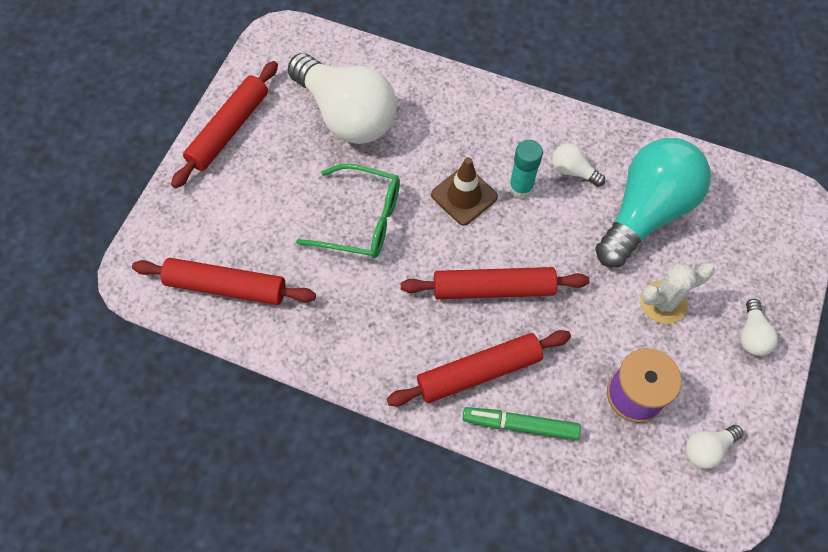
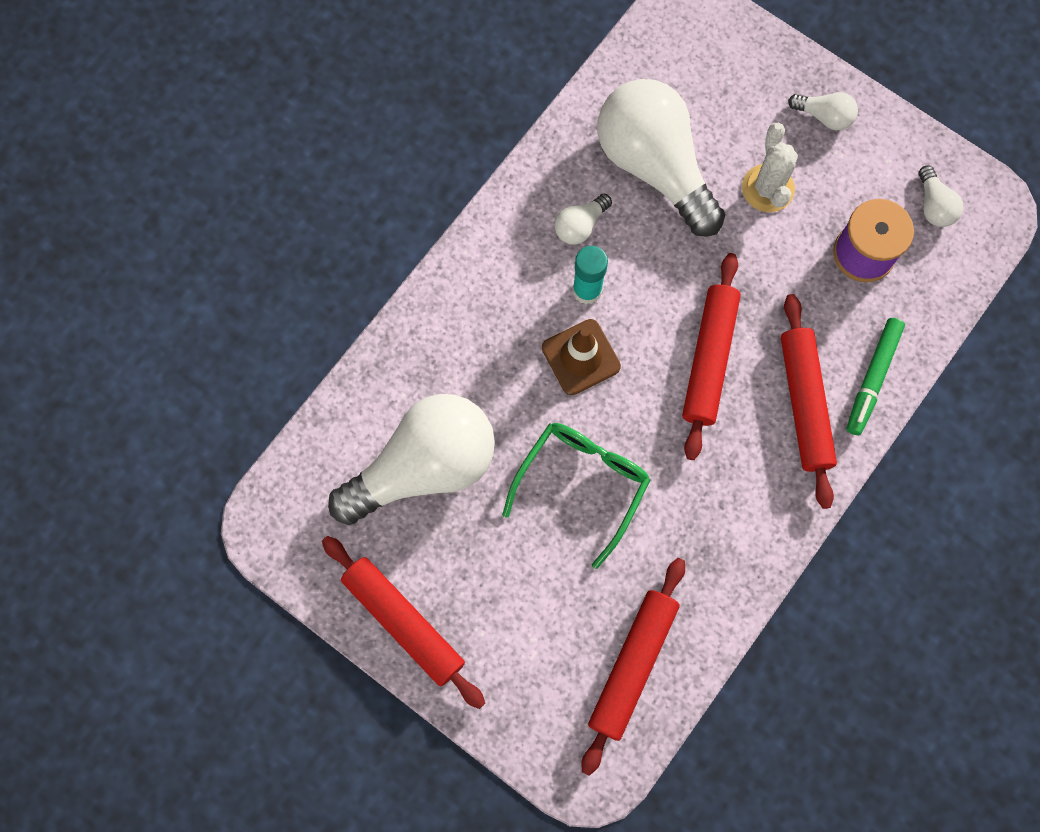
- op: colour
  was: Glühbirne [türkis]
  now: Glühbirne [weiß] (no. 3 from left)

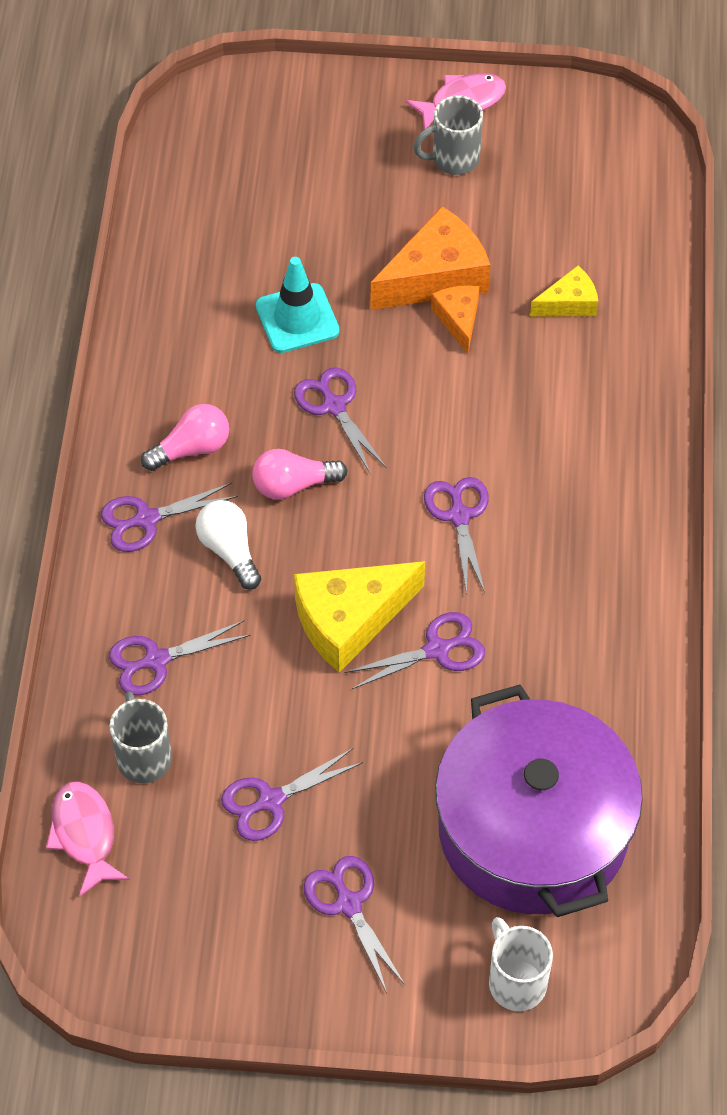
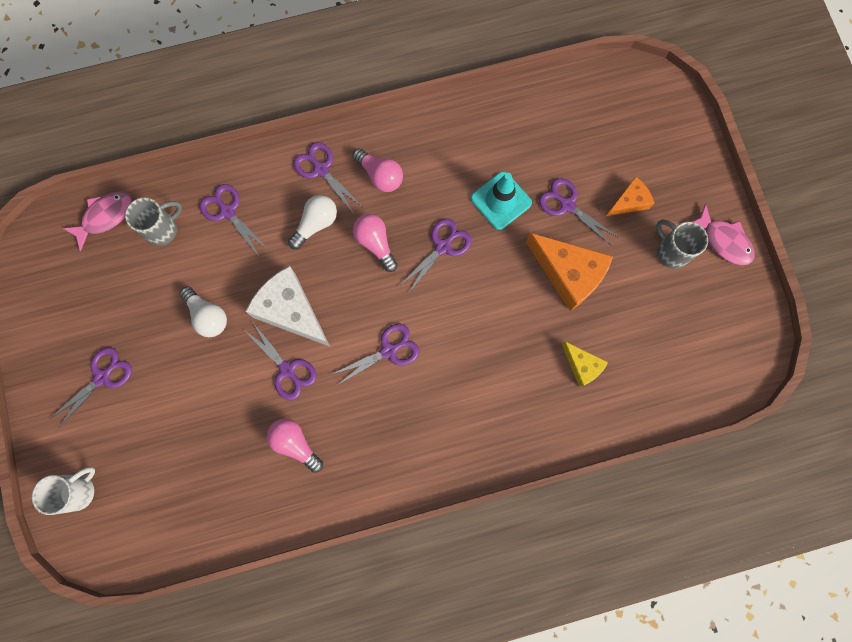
- op: relocated
  was: Käse [orange] (no. 2 from left)
- op: colour
  was: Käse [gelb] (no. 1 from left)
  now: Käse [weiß]
- op: missing
  was: Kochtopf [lila]
- op: relocated
  was: Schere [lila] (no. 3 from left in the first image)
  now: Schere [lila] (no. 7 from left)
- op: appeared
  now: Glühbirne [weiß] (no. 1 from left)
- op: appeared
  now: Glühbirne [rosa] (no. 1 from left)

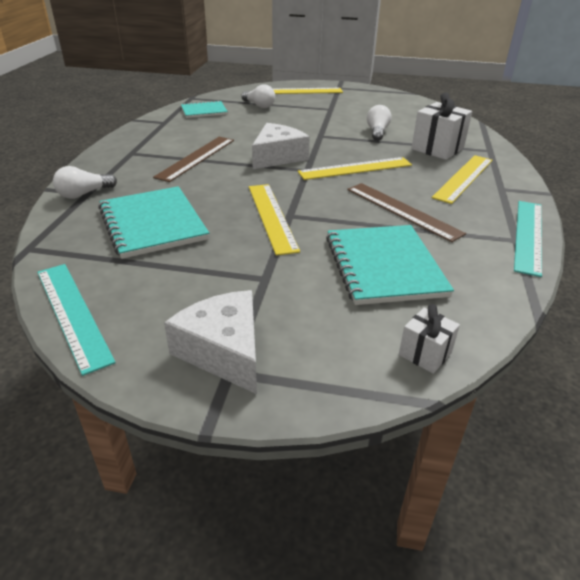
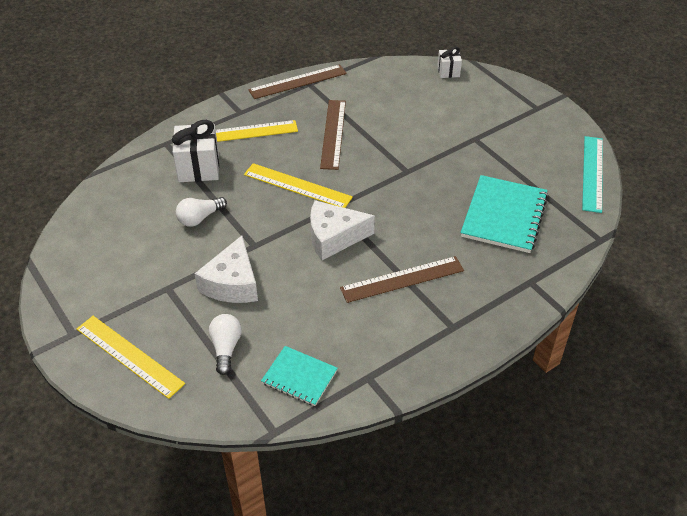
- op: missing
  was: Glühbirne [weiß] (no. 1 from left)
- op: missing
  was: Lineal [gelb] (no. 1 from left)
- op: colour
  was: Lineal [türkis] (no. 2 from left)
  now: Lineal [braun] (no. 1 from left)
- op: missing
  was: Notizbuch [türkis] (no. 3 from left)
- op: relocated
  was: Käse [weiß] (no. 1 from left)

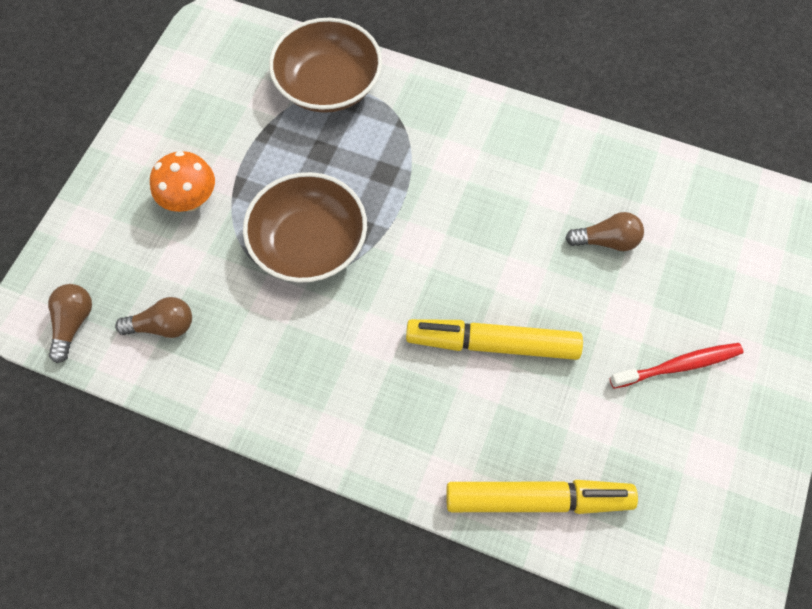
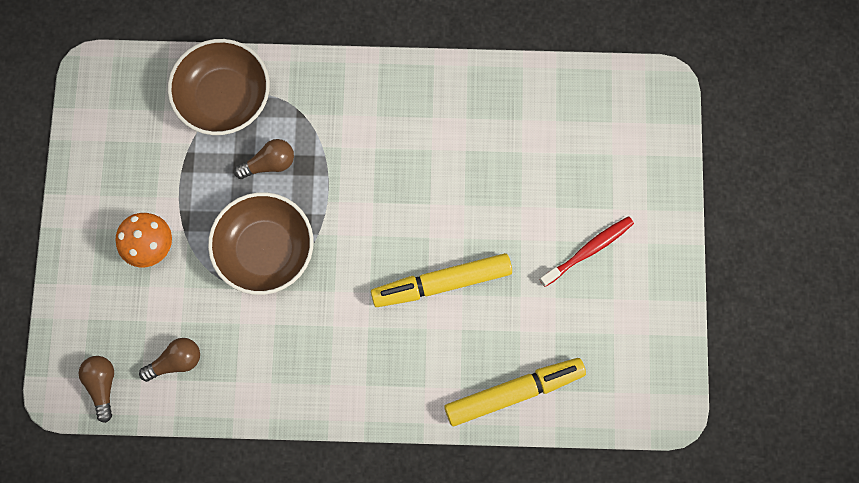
- op: relocated
  was: Glühbirne [braun] (no. 3 from left)

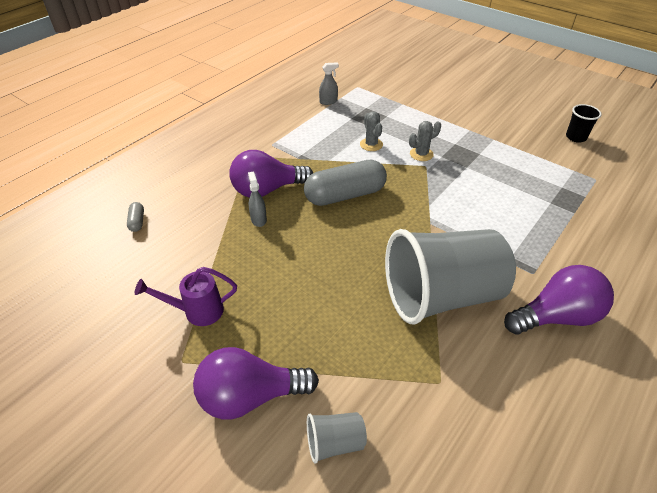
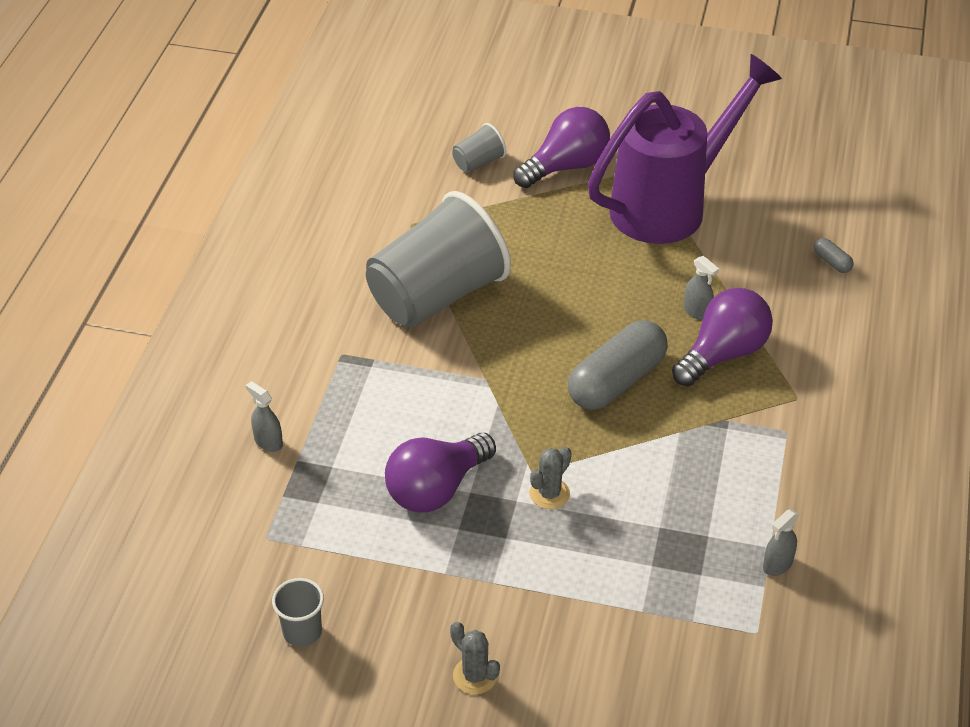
- op: colour
  was: Becher [schwarz]
  now: Becher [grau] (no. 1 from left)
- op: relocated
  was: Kaktus [grau] (no. 1 from left)
- op: relocated
  was: Glühbirne [lila] (no. 3 from left in the first image)
  now: Glühbirne [lila] (no. 1 from left)
- op: size
  was: Gießkanne [lila]
  ratio: 2.32
- op: appeared
  now: Sprühflasche [grau] (no. 1 from left)

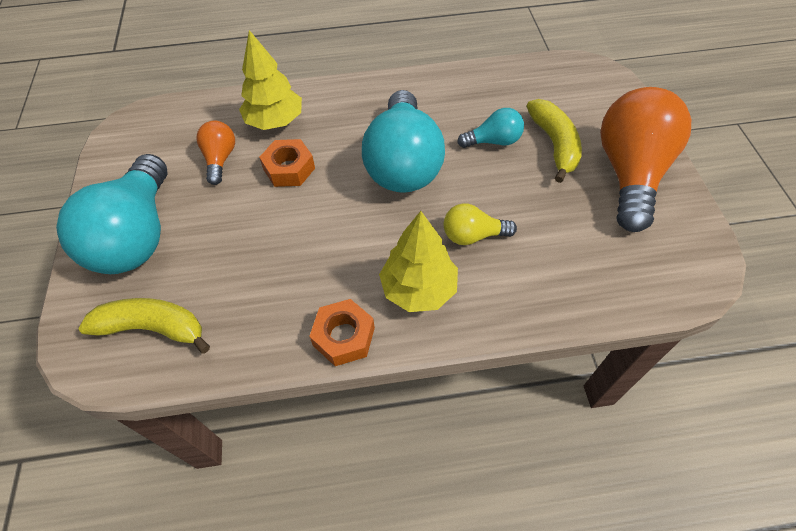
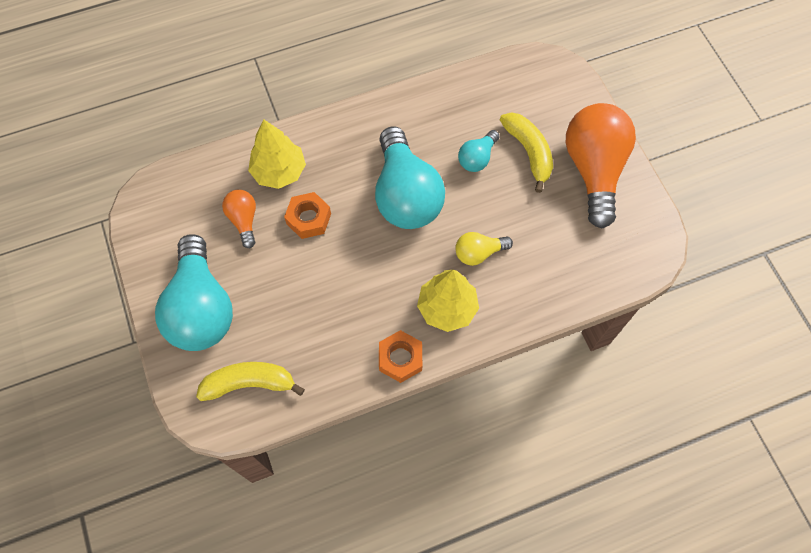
- op: spun
  was: Glühbirne [türkis] (no. 3 from left)
  clockwise: 150

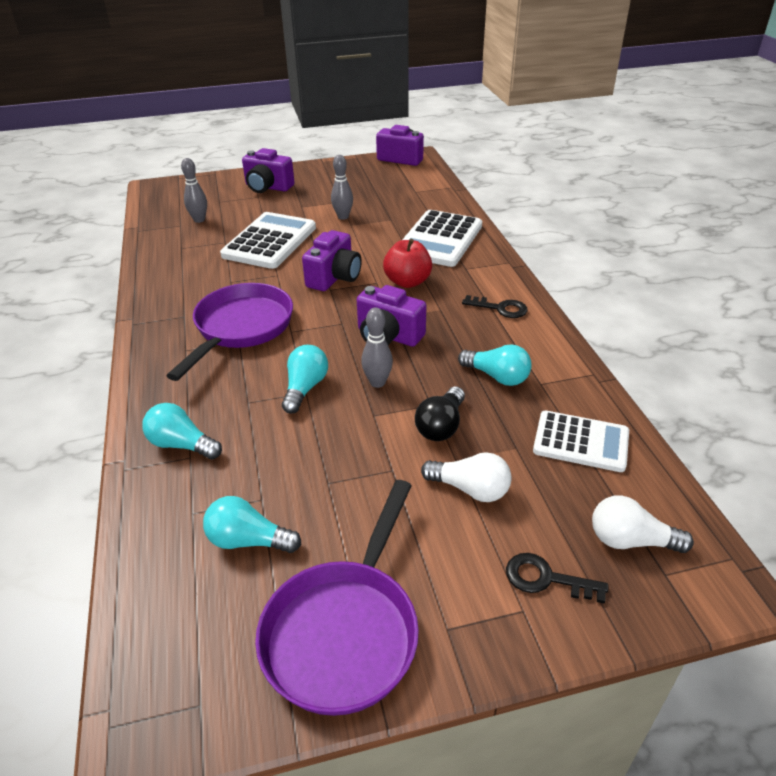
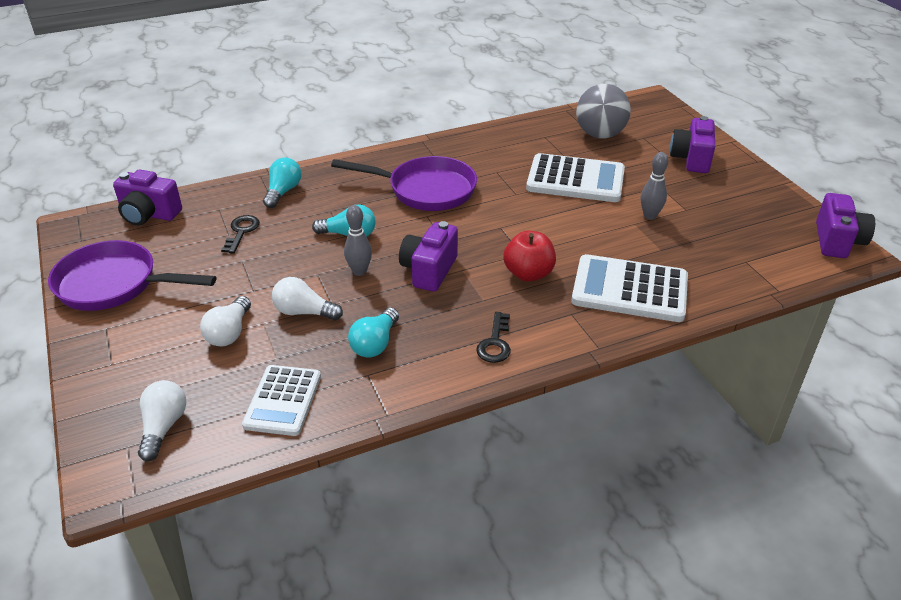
- op: exchanged
  was: Bowlingkegel [grau] (no. 1 from left)
  now: Ball [grau]
- op: relocated
  was: Kamera [lila] (no. 2 from left in the first image)
  now: Kamera [lila] (no. 1 from left)
- op: colour
  was: Glühbirne [schwarz]
  now: Glühbirne [weiß] (no. 3 from left)
- op: missing
  was: Glühbirne [türkis] (no. 2 from left)
- op: relocated
  was: Schlüssel [schwarz] (no. 2 from left in the first image)
  now: Schlüssel [schwarz] (no. 1 from left)

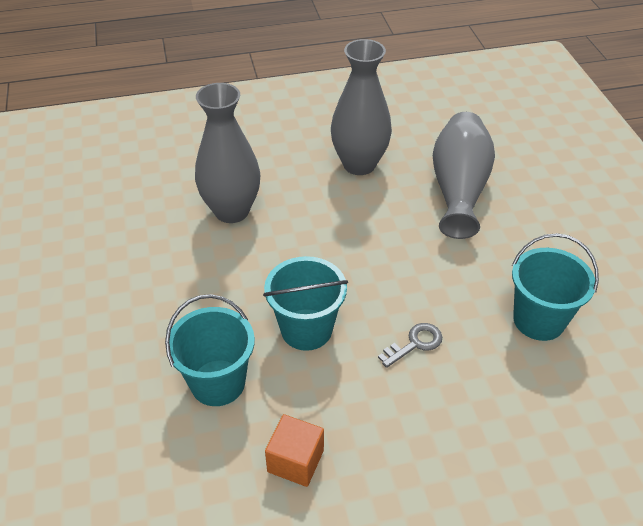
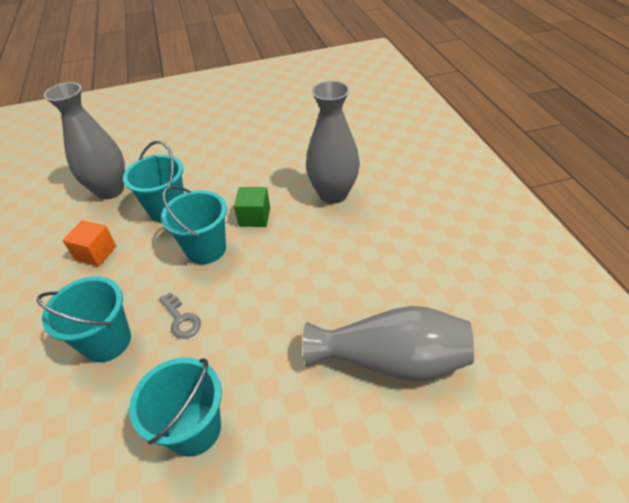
- op: relocated
  was: Vase [grau] (no. 2 from left in the first image)
  now: Vase [grau] (no. 1 from left)
- op: appeared
  now: Kubus [grün]
- op: appeared
  now: Eimer [türkis] (no. 1 from left)

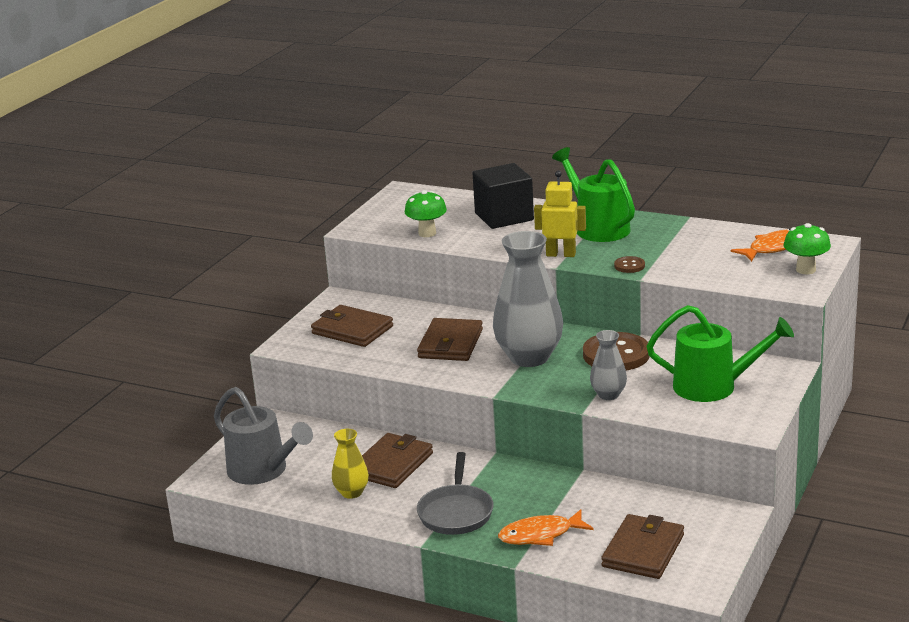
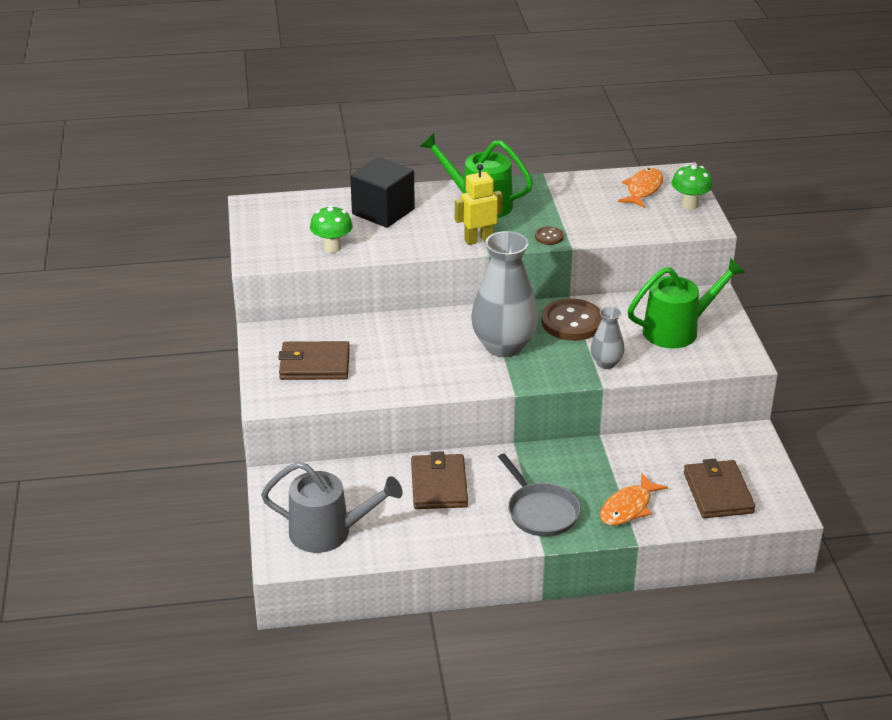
- op: missing
  was: Geldbörse [braun] (no. 3 from left)
- op: missing
  was: Vase [gelb]

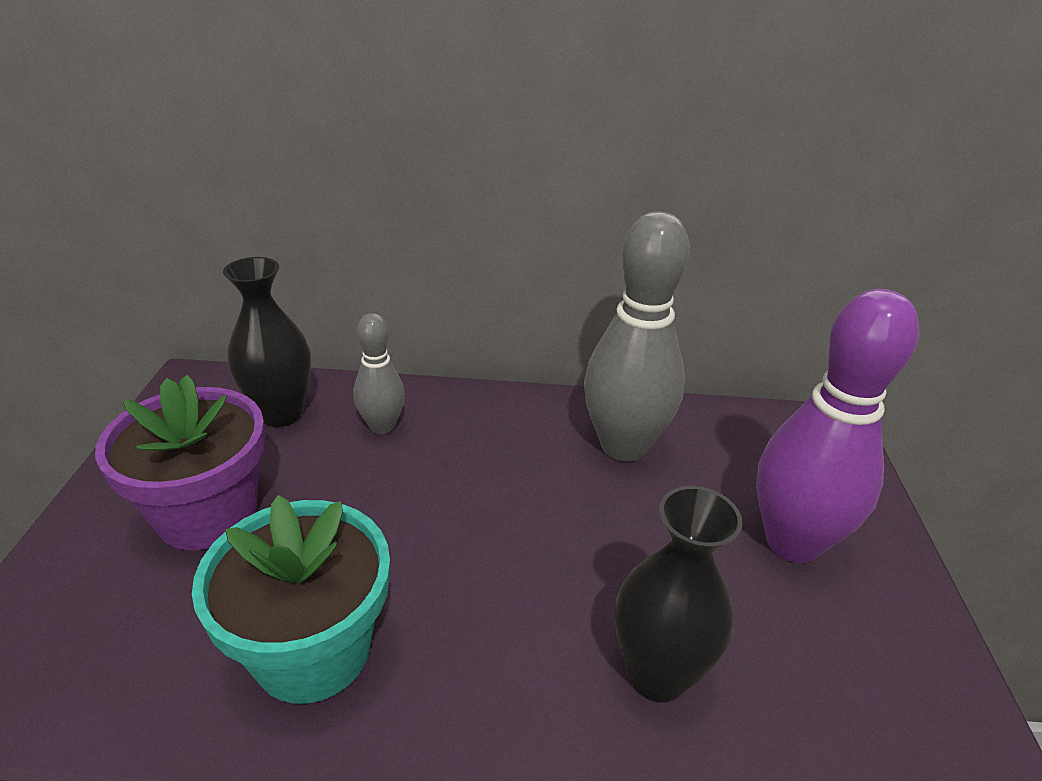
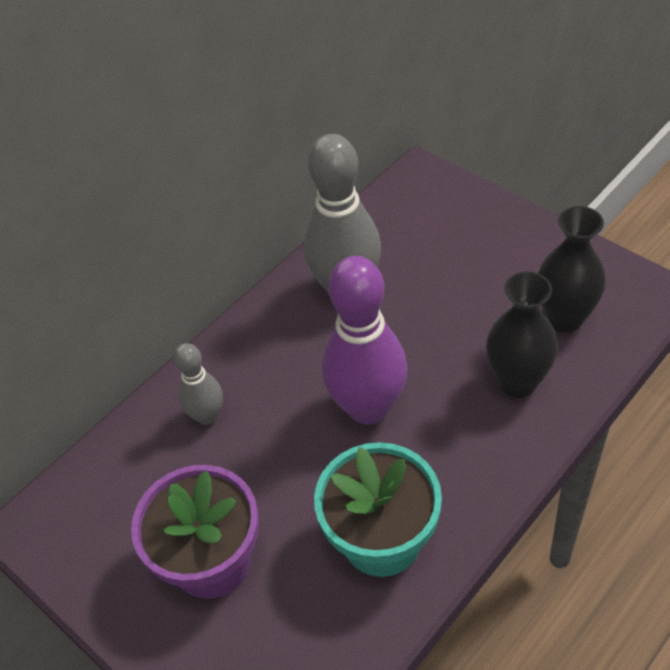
- op: relocated
  was: Vase [schwarz] (no. 1 from left in the first image)
  now: Vase [schwarz] (no. 2 from left)
- op: relocated
  was: Bowlingkegel [lila]

